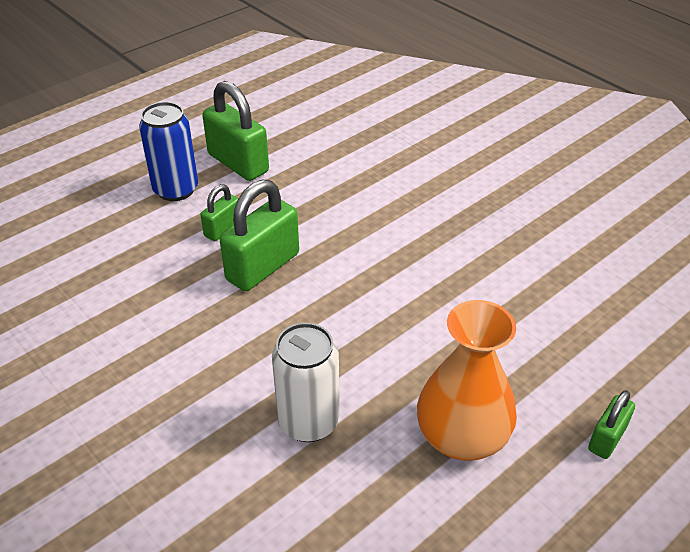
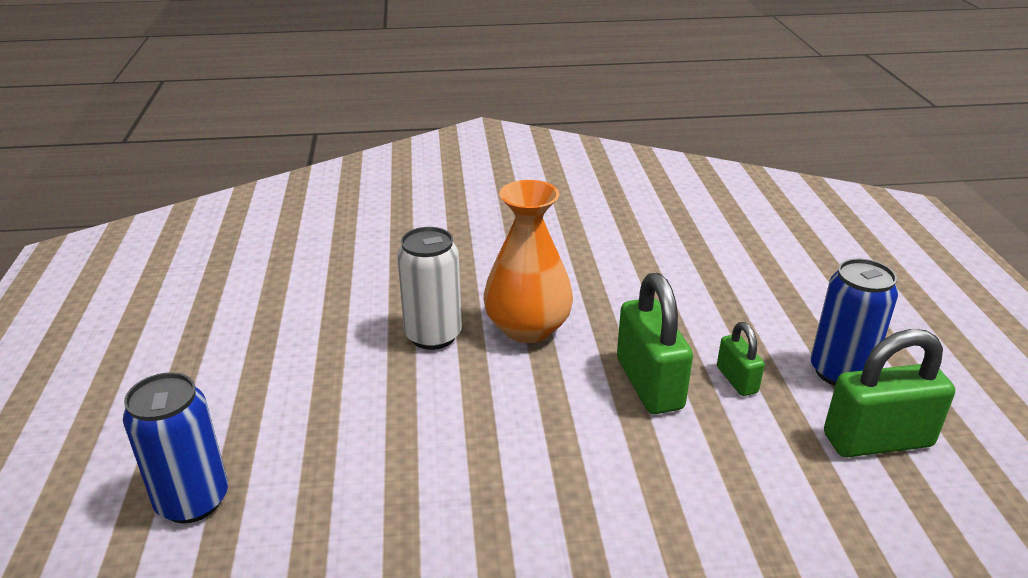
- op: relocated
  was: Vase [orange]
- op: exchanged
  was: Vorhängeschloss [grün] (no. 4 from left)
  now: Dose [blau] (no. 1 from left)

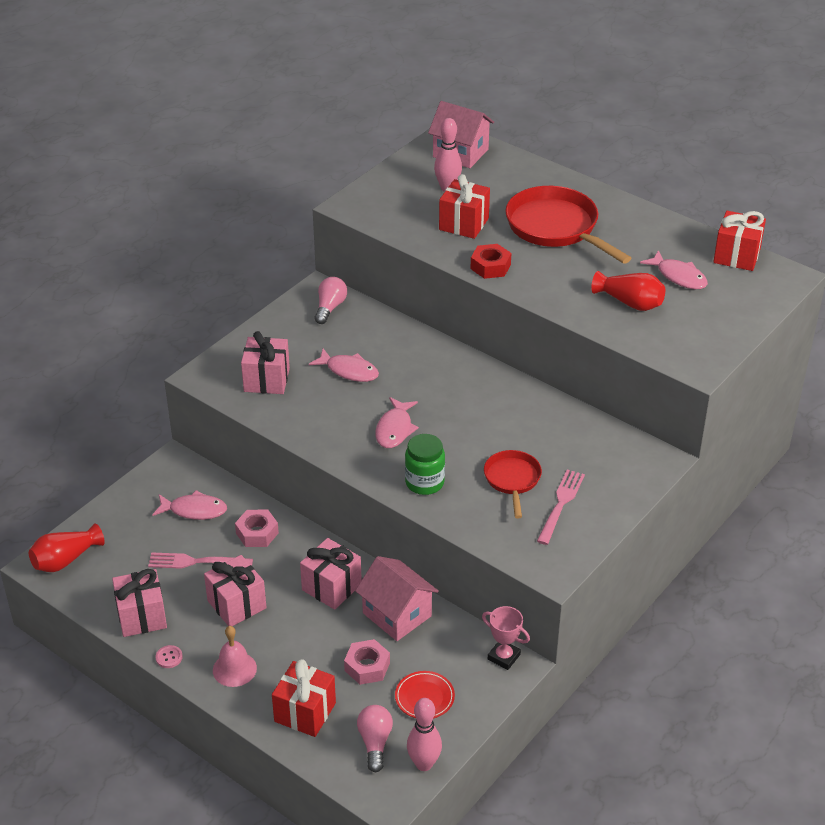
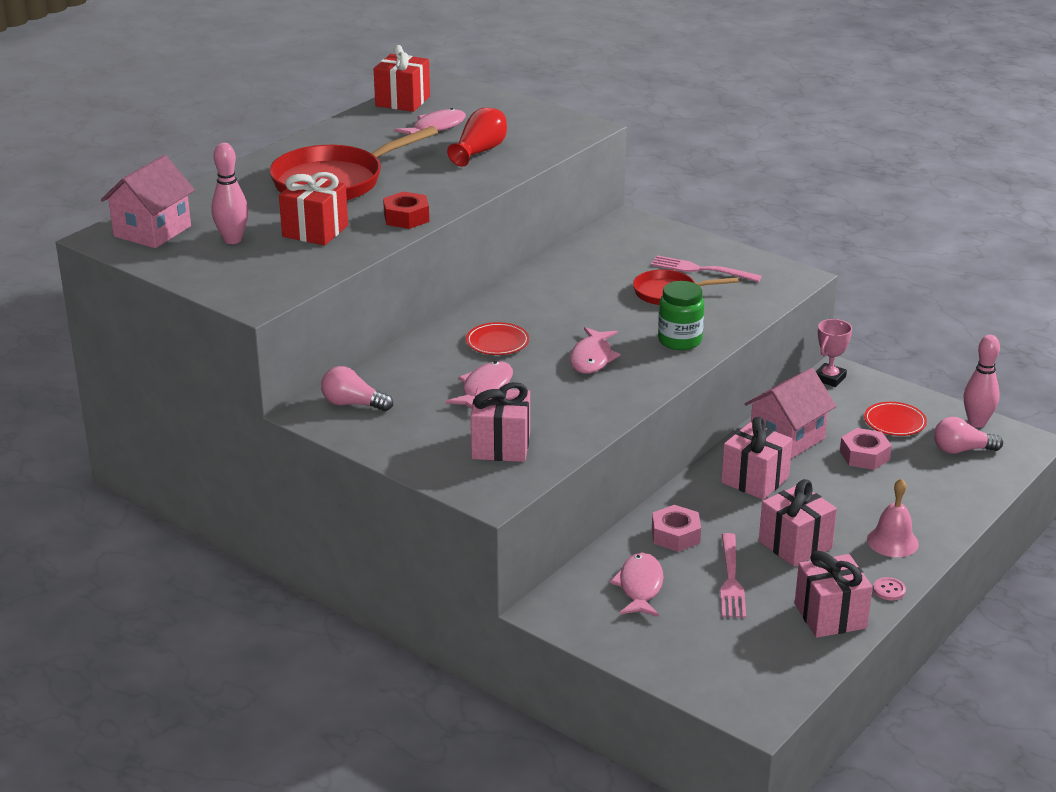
- op: spun
  was: Fisch [rosa] (no. 3 from left)
  clockwise: 90
- op: missing
  was: Vase [rot] (no. 1 from left)
- op: missing
  was: Geschenk [rot] (no. 1 from left)
- op: appeared
  now: Teller [rot] (no. 1 from left)

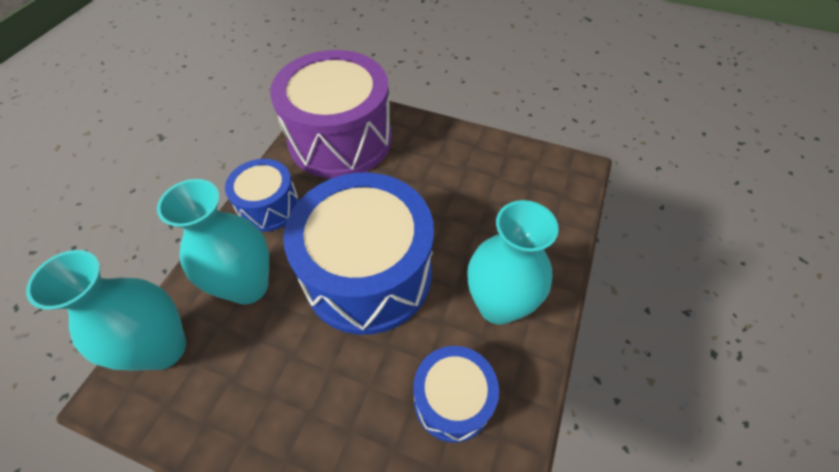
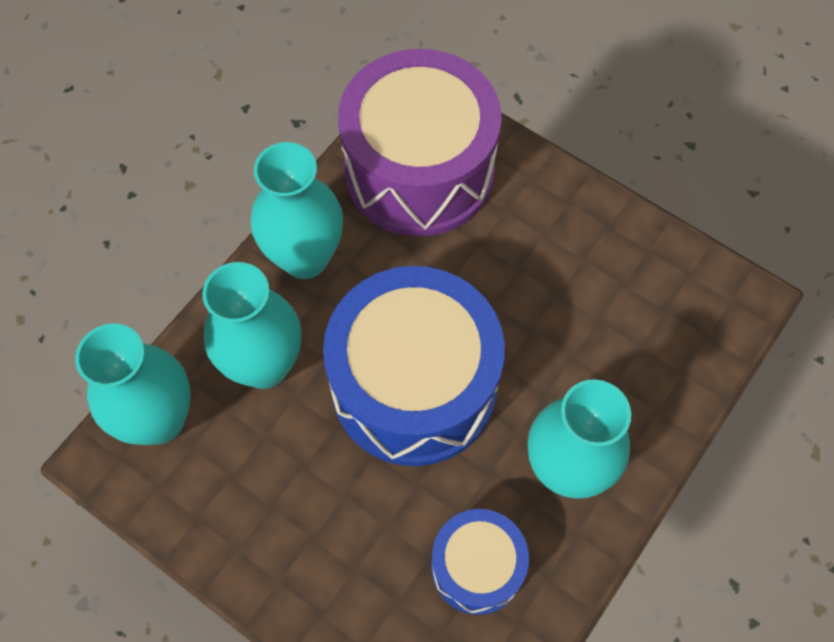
- op: exchanged
  was: Trommel [blau] (no. 1 from left)
  now: Vase [türkis] (no. 3 from left)

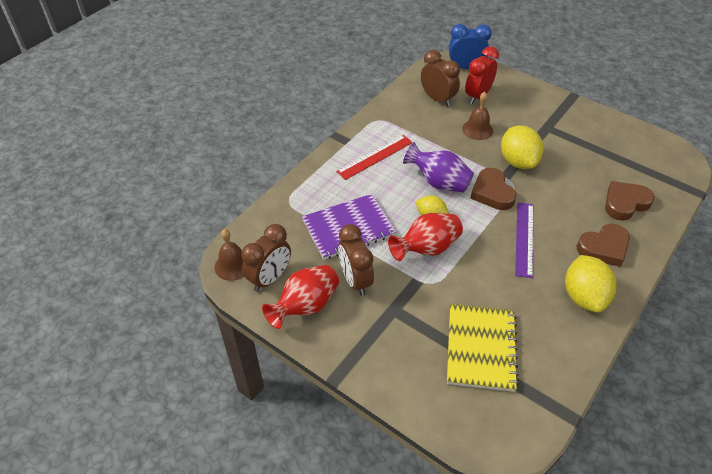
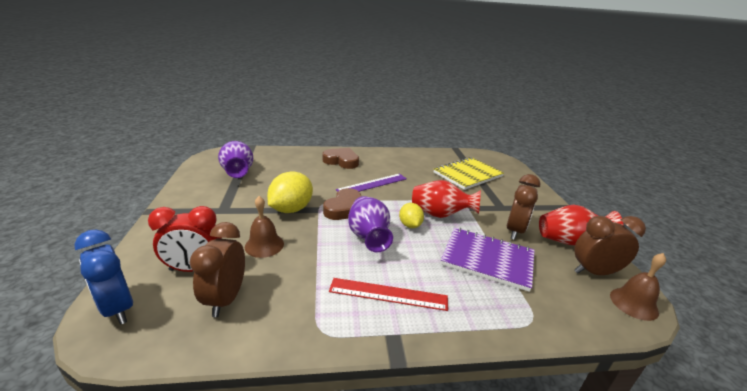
- op: missing
  was: Herz [braun] (no. 3 from left)
- op: missing
  was: Zitrone [gelb] (no. 3 from left)
- op: appeared
  now: Vase [lila] (no. 1 from left)

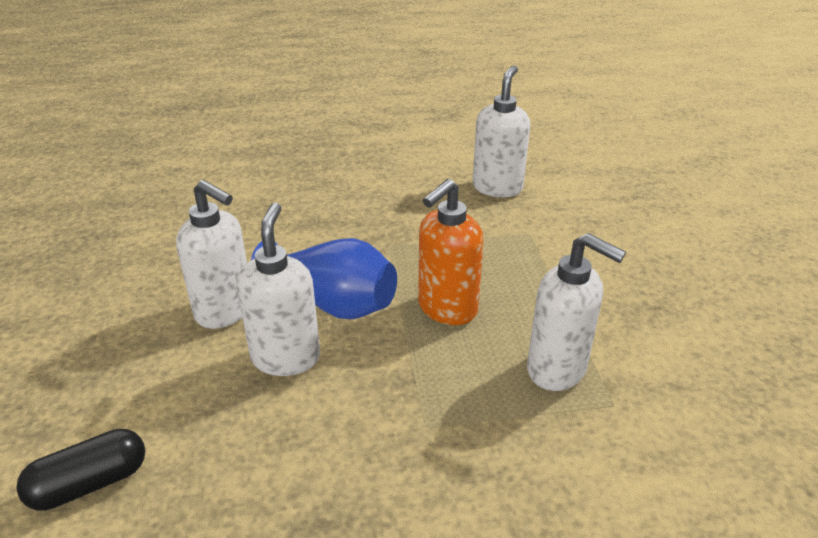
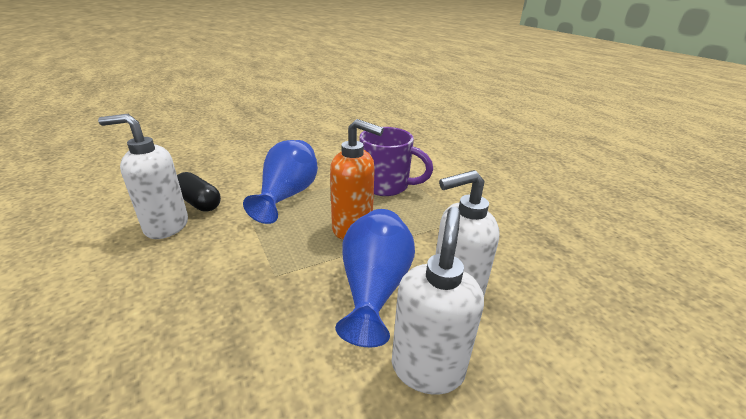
- op: exchanged
  was: Seifenspender [weiß] (no. 4 from left)
  now: Tasse [lila]
- op: relocated
  was: Kapsel [schwarz]
- op: appeared
  now: Vase [blau] (no. 1 from left)

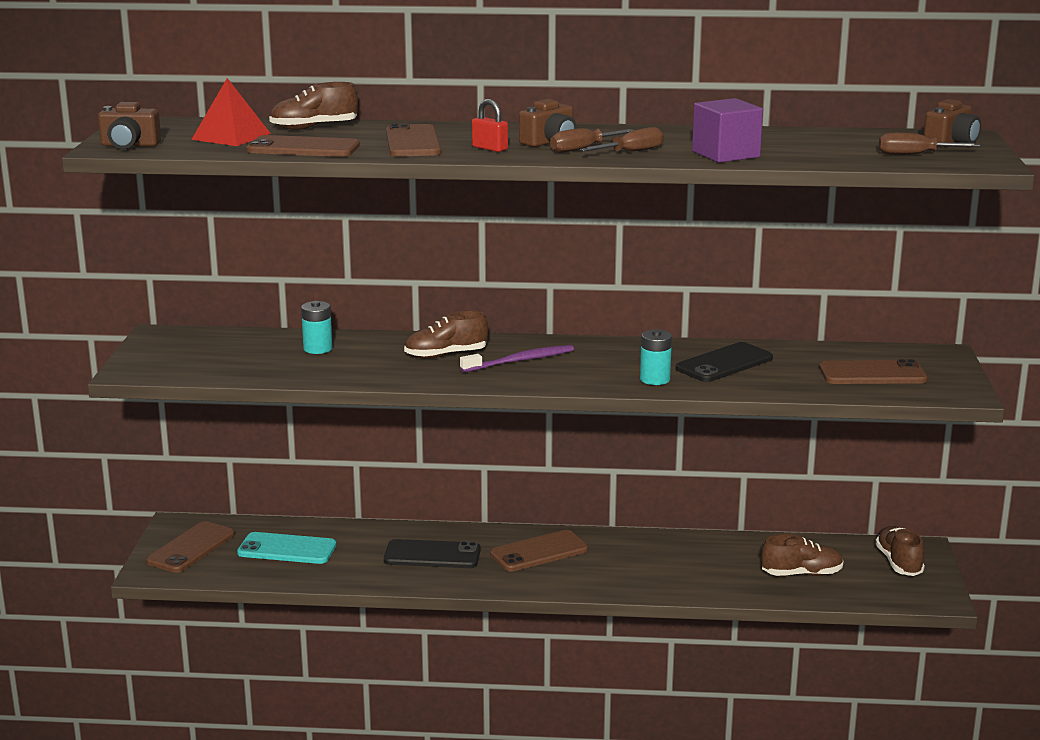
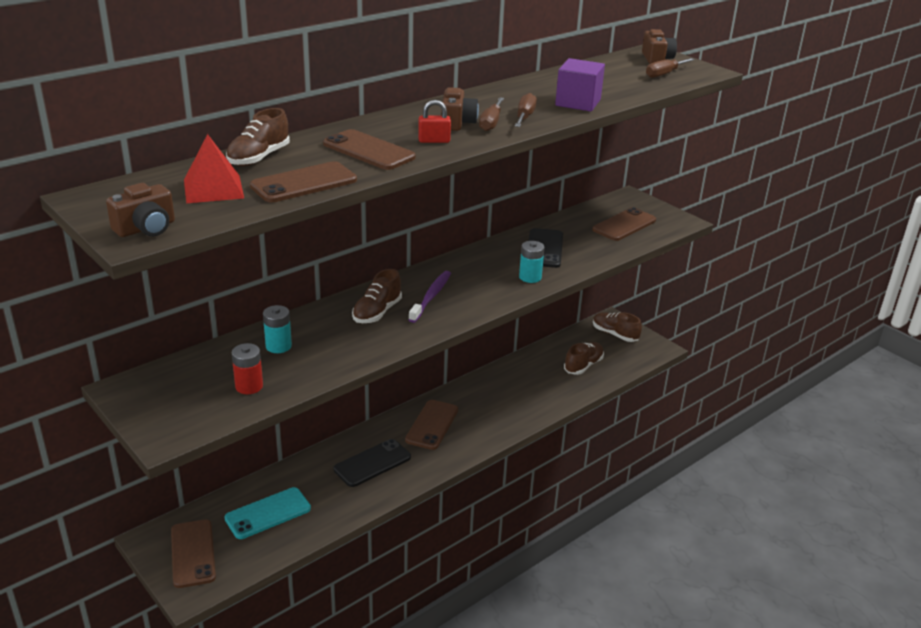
- op: appeared
  now: Batterie [rot]

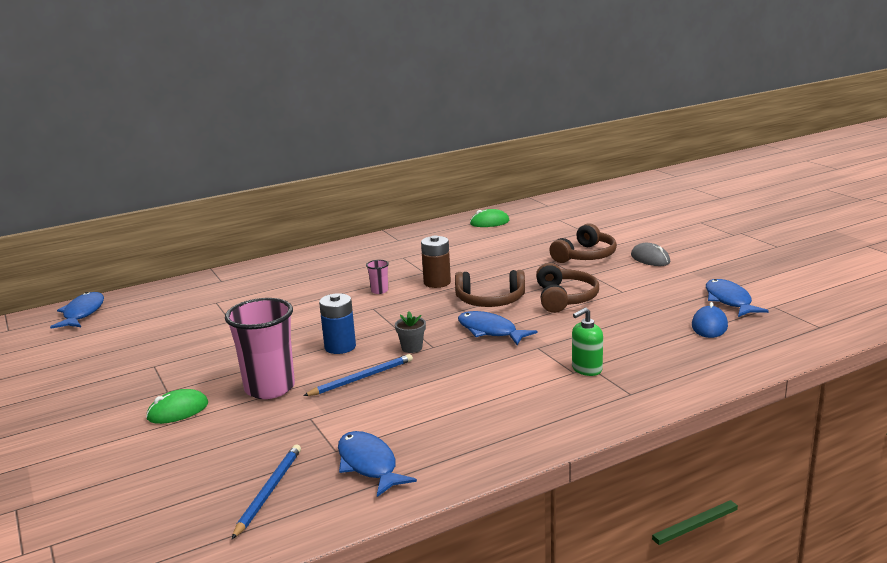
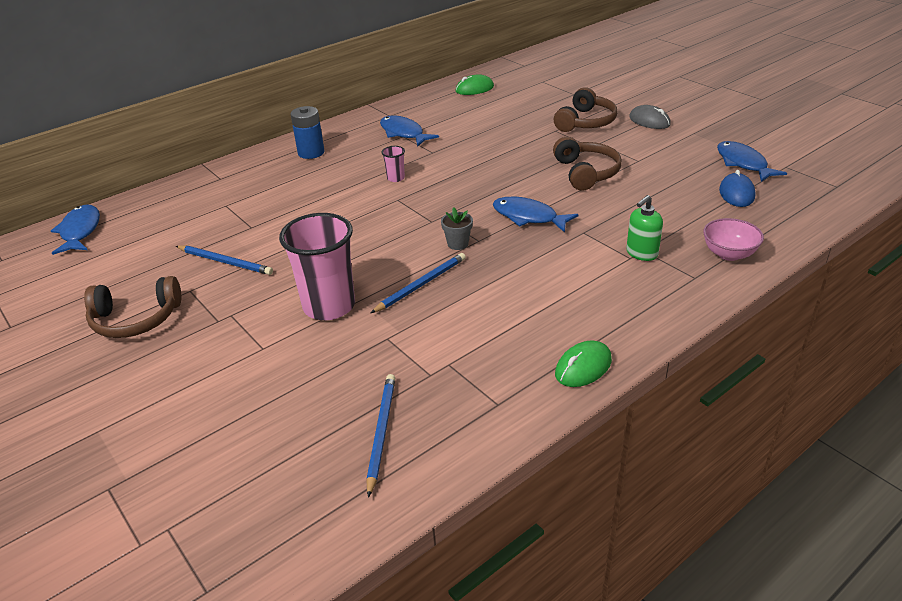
- op: missing
  was: Batterie [braun]
- op: relocated
  was: Kopfhörer [braun] (no. 1 from left)
- op: relocated
  was: Batterie [blau]
- op: relocated
  was: Computermaus [grün] (no. 1 from left in the first image)
  now: Computermaus [grün] (no. 2 from left)
- op: relocated
  was: Fisch [blau] (no. 2 from left)
- op: appeared
  now: Schüssel [rosa]
- op: appeared
  now: Bleistift [blau] (no. 1 from left)

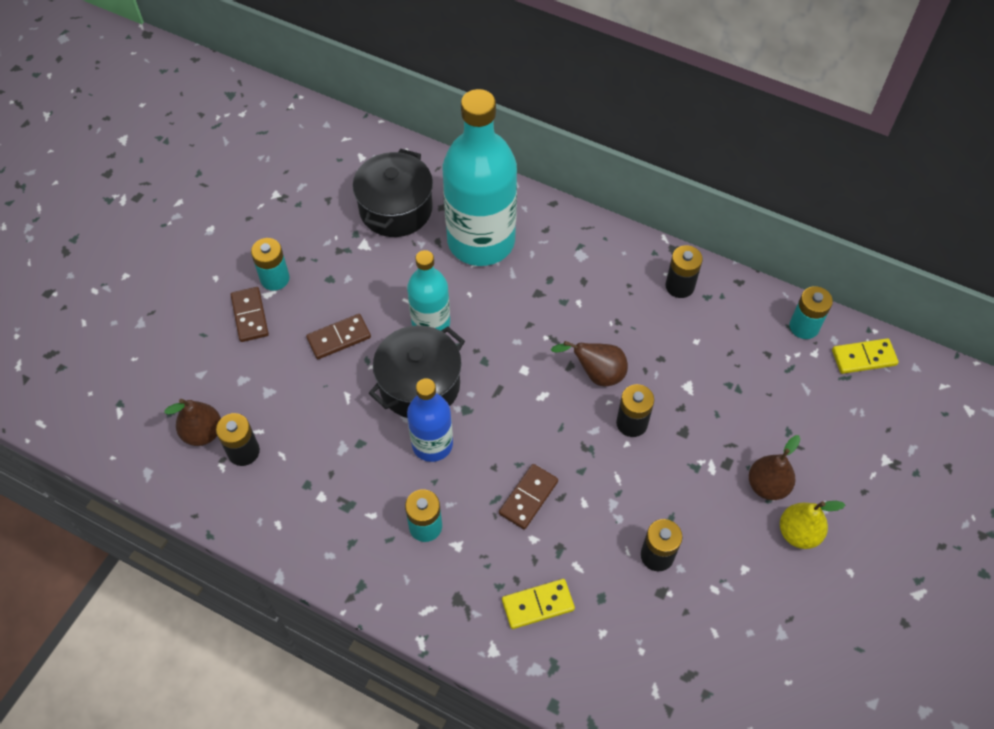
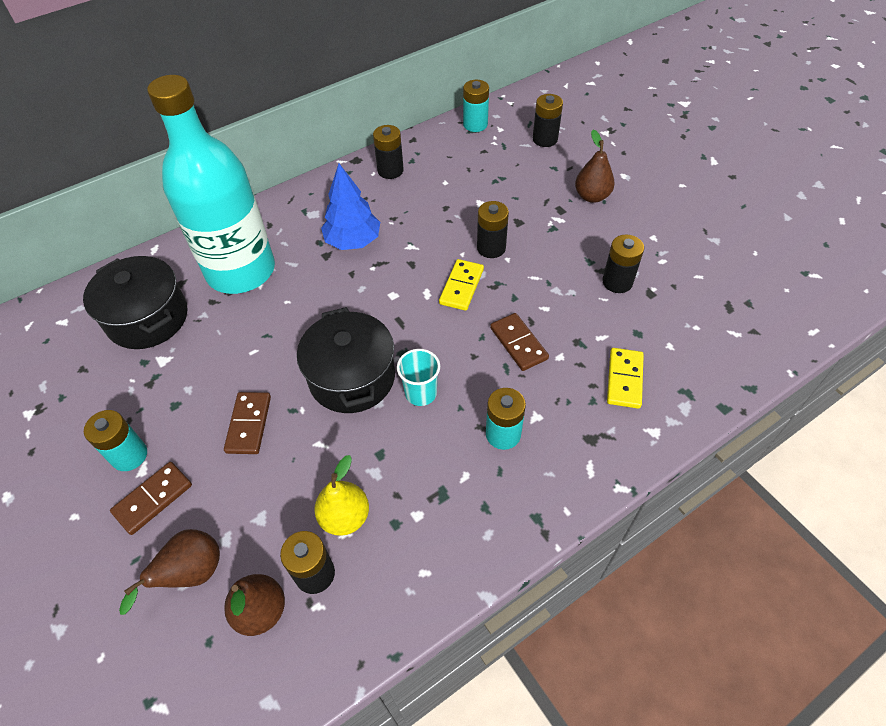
- op: missing
  was: Flasche [türkis] (no. 1 from left)
- op: spun
  was: Dominostein [braun] (no. 1 from left)
  clockwise: -60
- op: relocated
  was: Dominostein [gelb] (no. 2 from left in the first image)
  now: Dominostein [gelb] (no. 1 from left)
- op: relocated
  was: Birne [braun] (no. 2 from left in the first image)
  now: Birne [braun] (no. 1 from left)
- op: exchanged
  was: Flasche [blau]
  now: Becher [türkis]
- op: relocated
  was: Birne [gelb]
- op: appeared
  now: Batterie [schwarz] (no. 4 from left)
- op: appeared
  now: Baum [blau]

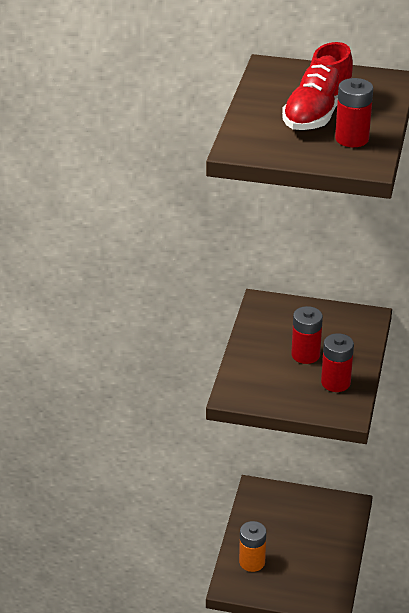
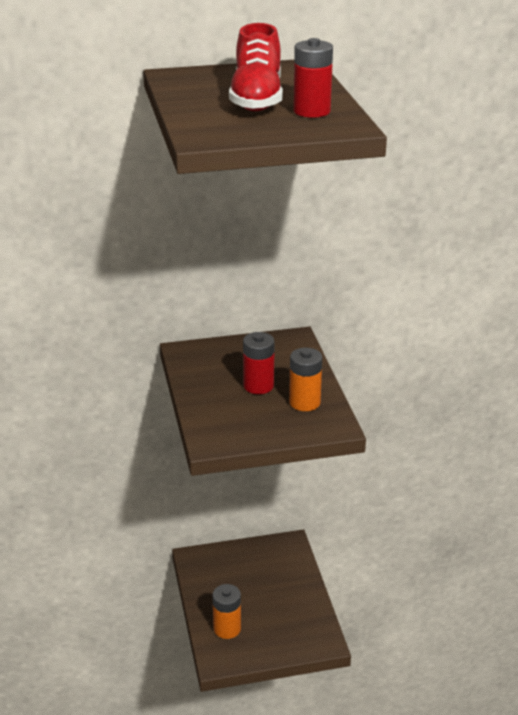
- op: colour
  was: Batterie [rot] (no. 2 from left)
  now: Batterie [orange] (no. 2 from left)

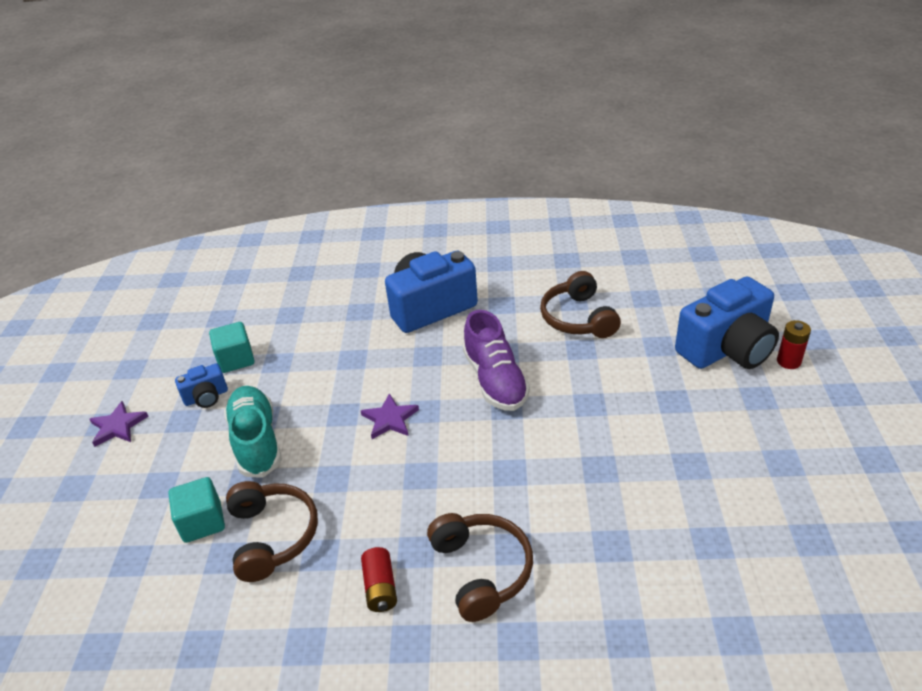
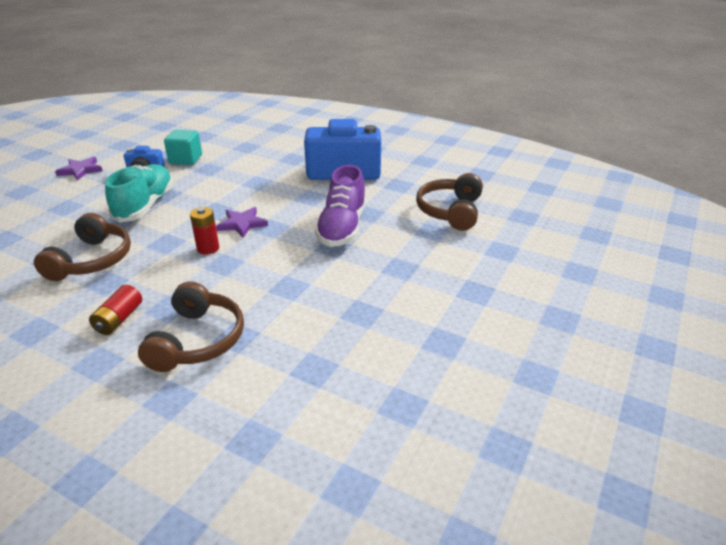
- op: missing
  was: Kamera [blau] (no. 3 from left)
- op: relocated
  was: Batterie [rot] (no. 2 from left)
- op: missing
  was: Kubus [türkis] (no. 1 from left)

